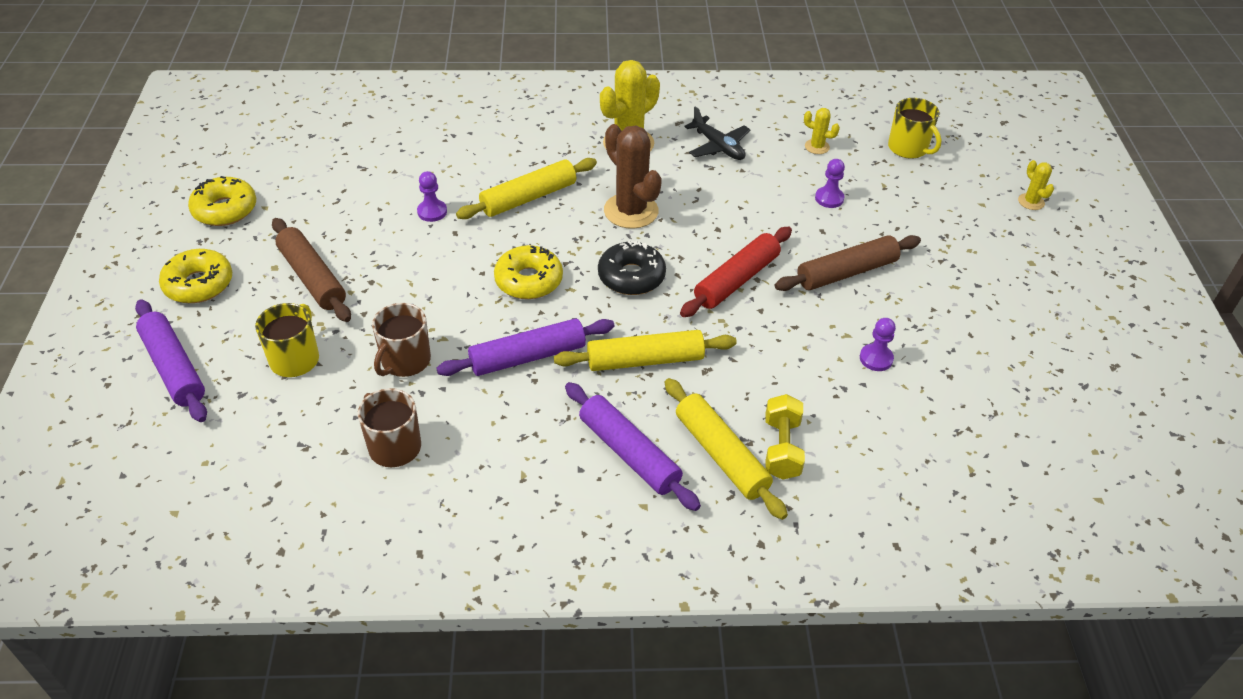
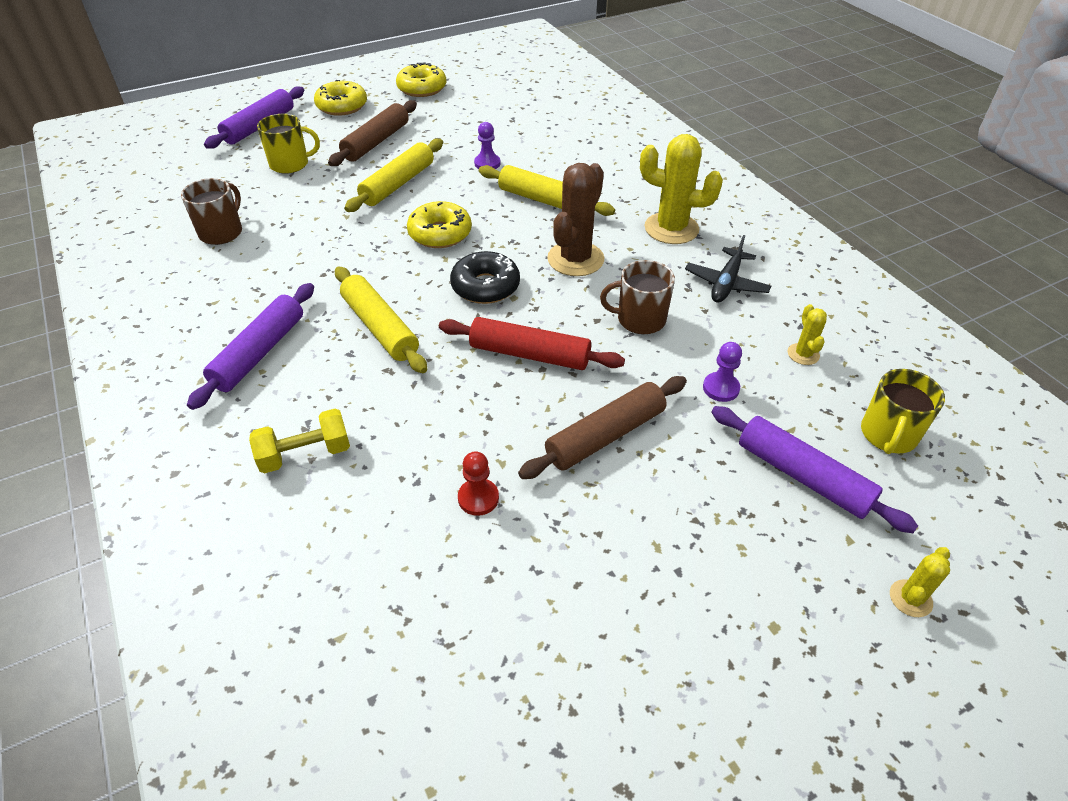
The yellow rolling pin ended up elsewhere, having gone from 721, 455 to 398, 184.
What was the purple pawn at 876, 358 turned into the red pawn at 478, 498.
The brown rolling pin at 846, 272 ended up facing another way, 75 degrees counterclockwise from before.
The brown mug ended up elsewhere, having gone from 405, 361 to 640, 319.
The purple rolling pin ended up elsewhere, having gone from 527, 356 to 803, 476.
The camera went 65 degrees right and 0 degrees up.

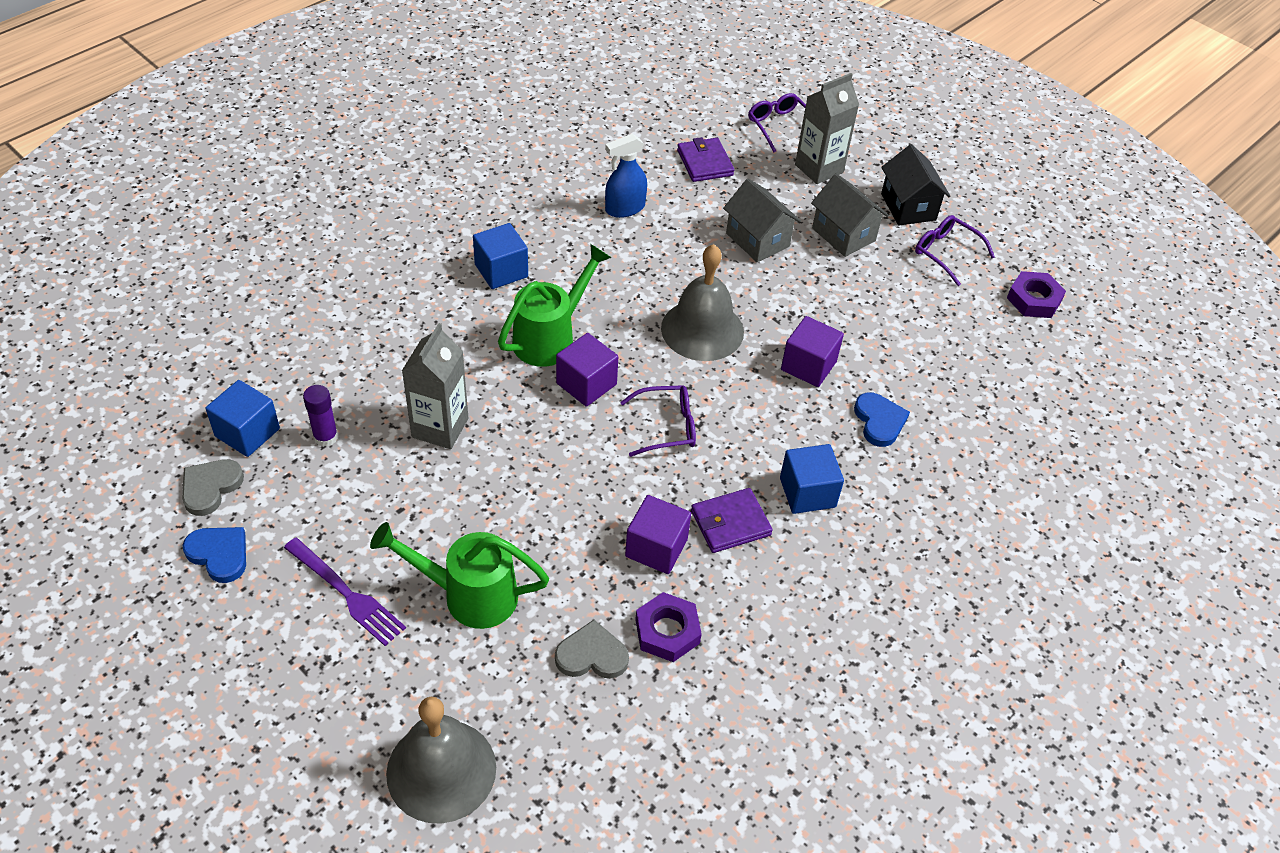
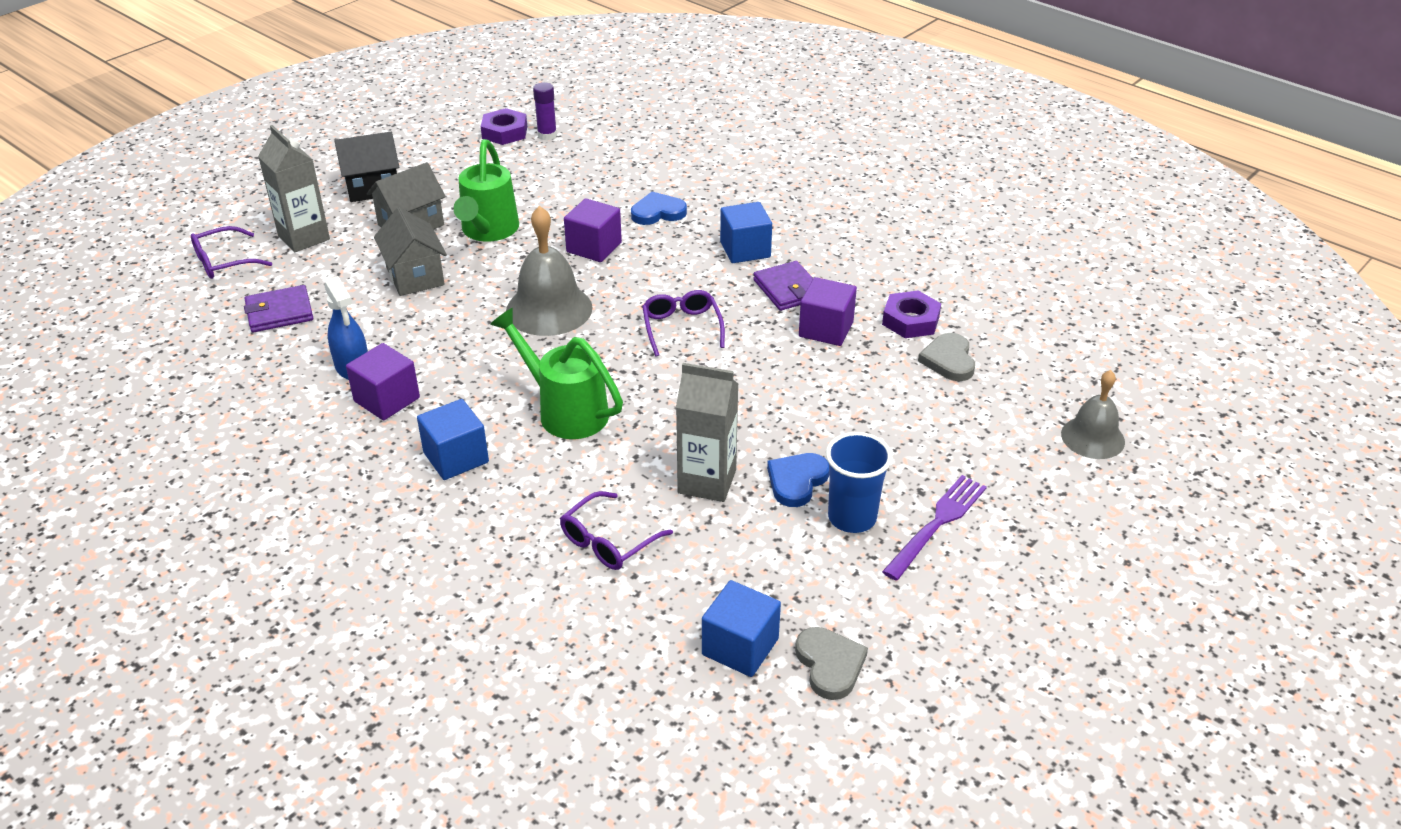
The purple cube ended up elsewhere, having gone from 586, 384 to 387, 399.
The grey house at 757, 240 ended up facing another way, 75 degrees counterclockwise from before.
The green watering can ended up elsewhere, having gone from 470, 595 to 488, 231.
The purple glue stick ended up elsewhere, having gone from 325, 437 to 547, 135.
The purple glasses ended up elsewhere, having gone from 946, 253 to 608, 541.
The blue heart ended up elsewhere, having gone from 219, 554 to 797, 481.
The grey heart at 210, 487 ended up facing another way, 135 degrees counterclockwise from before.
The second view gained the blue cup at 852, 518.
The size of the grey bell at 441, 770 changed by a factor of 0.65.
The camera went 90 degrees left and 10 degrees down.

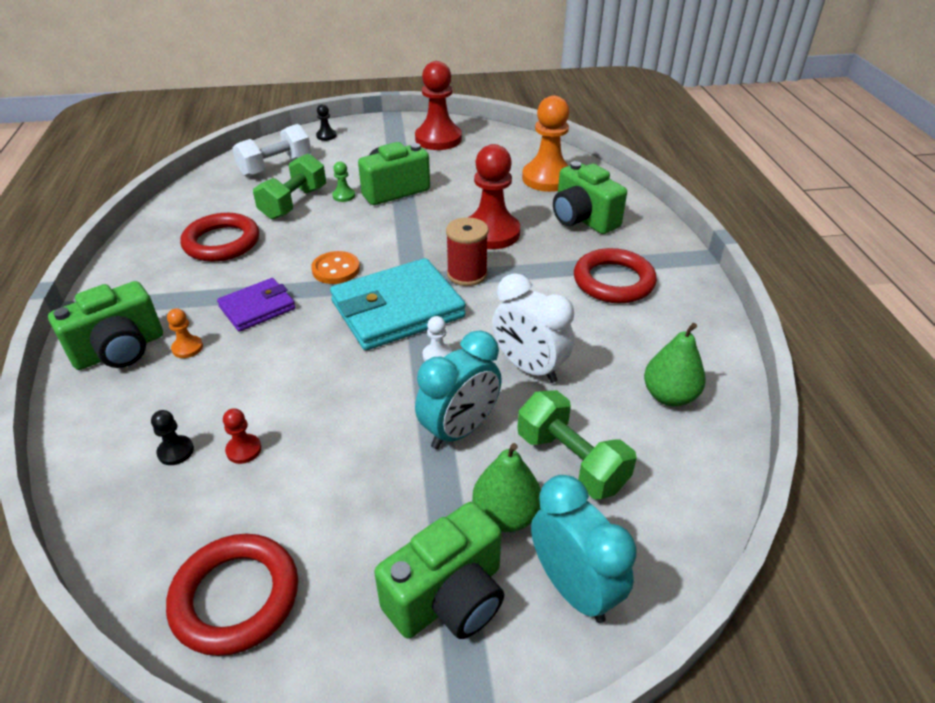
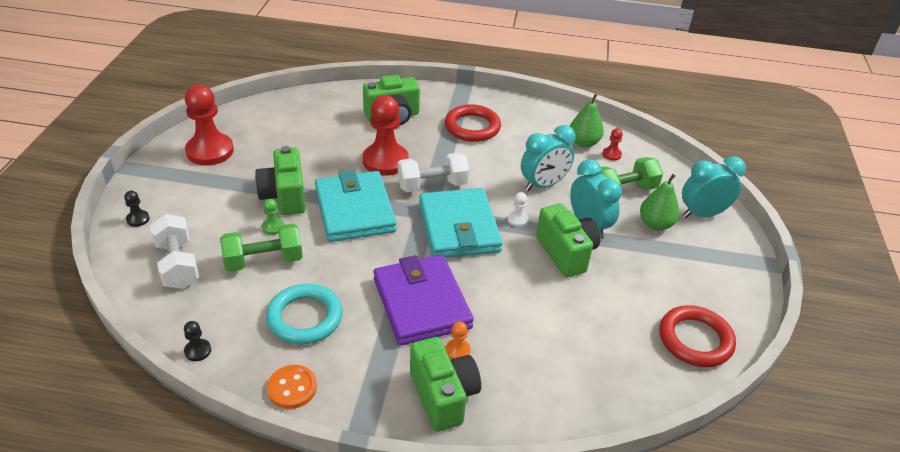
The black pawn ended up elsewhere, having gone from 176, 451 to 198, 351.
The green dumbbell at 294, 203 ended up facing another way, 60 degrees counterclockwise from before.
What was the red ring at 222, 242 turned into the turquoise ring at 305, 318.
The orange button ended up elsewhere, having gone from 336, 269 to 292, 388.
The second view gained the turquoise wallet at 355, 210.
The size of the purple wallet at 257, 308 changed by a factor of 1.78.
Where the red spool stood at 467, 274, the white dumbbell came to stand at 432, 185.
What was the white clock at 529, 368 turned into the turquoise clock at 543, 185.
The green camera ended up elsewhere, having gone from 448, 597 to 566, 253.
The red pawn ended up elsewhere, having gone from 244, 450 to 611, 154.
The second view lost the orange pawn at 547, 178.
The camera went 75 degrees left and 0 degrees up.

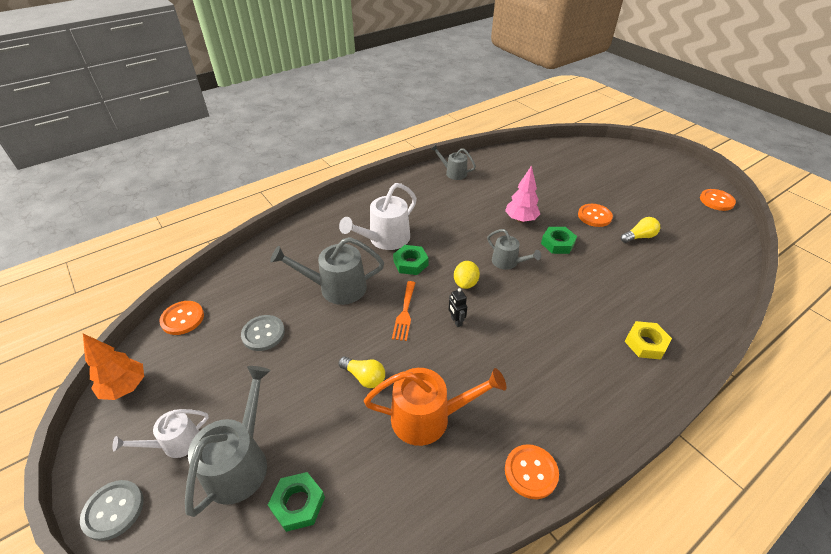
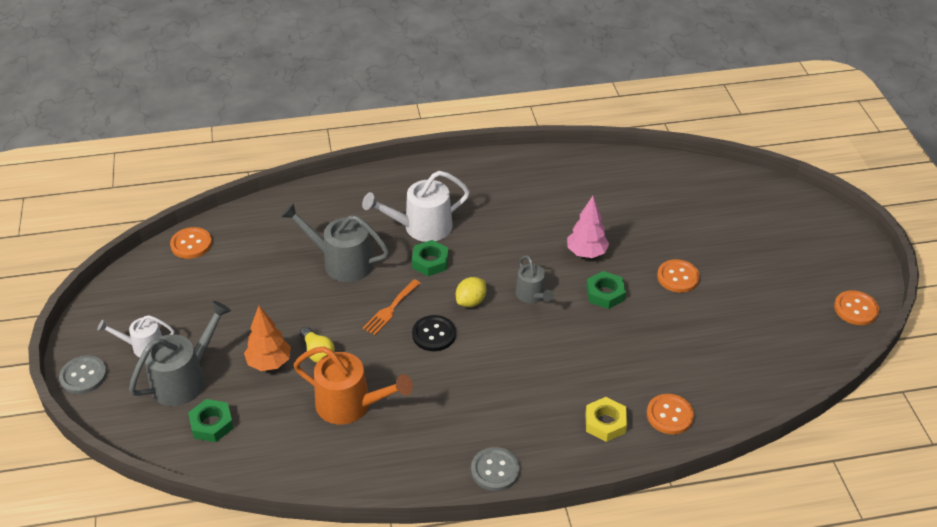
The orange tree ended up elsewhere, having gone from 125, 387 to 269, 363.
Where the black robot stood at 456, 321, the black button came to stand at 434, 334.
The grey button ended up elsewhere, having gone from 263, 334 to 495, 470.
The orange button ended up elsewhere, having gone from 531, 472 to 669, 415.
The second view lost the grey watering can at 453, 173.
The second view lost the yellow light bulb at 639, 237.
The camera went 25 degrees right and 0 degrees up.

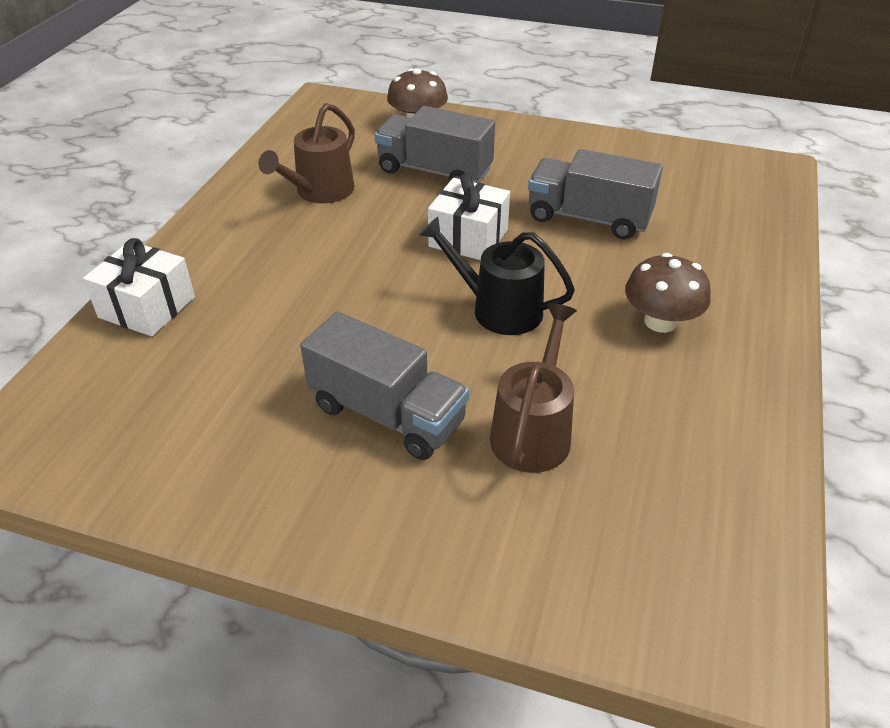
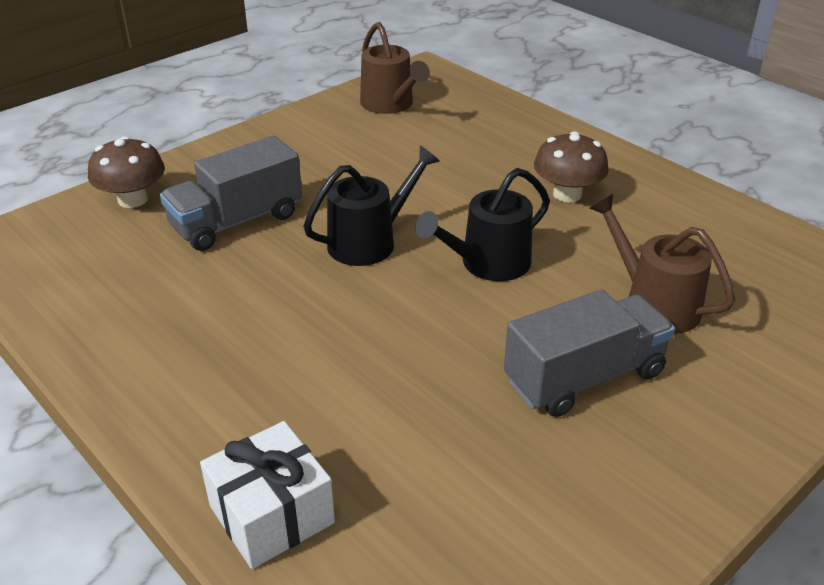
Where the white gift stood at 468, 238, the black watering can came to stand at 369, 242.
The brown watering can ended up elsewhere, having gone from 320, 191 to 390, 104.
The second view lost the grey truck at 588, 218.
The camera went 60 degrees left and 5 degrees down.

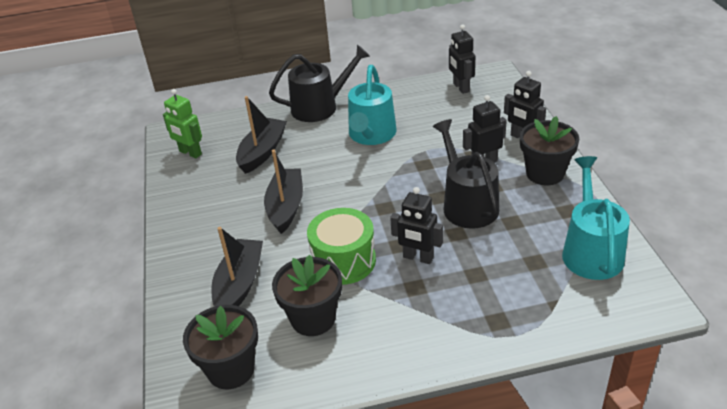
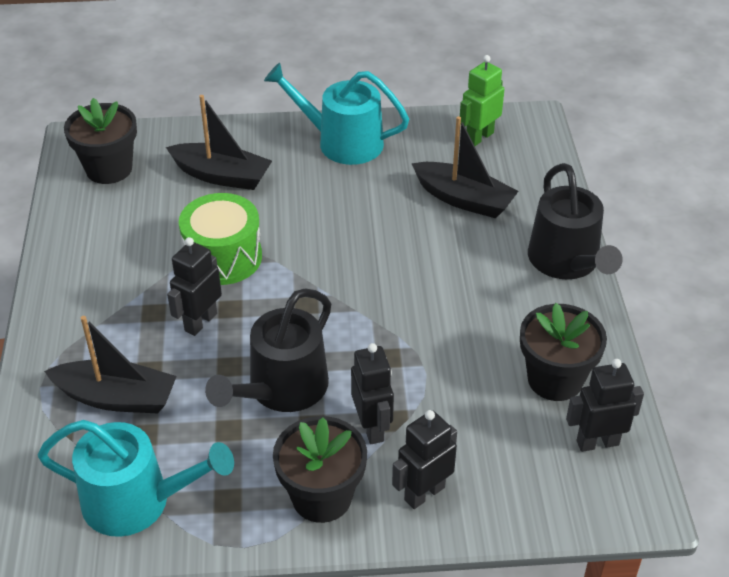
The black boat ended up elsewhere, having gone from 286, 207 to 116, 397.
The black watering can at 467, 204 ended up facing another way, 135 degrees clockwise from before.
The turquoise watering can ended up elsewhere, having gone from 371, 135 to 342, 142.
The black flower pot ended up elsewhere, having gone from 313, 318 to 555, 379.
The camera went 95 degrees right and 5 degrees up.

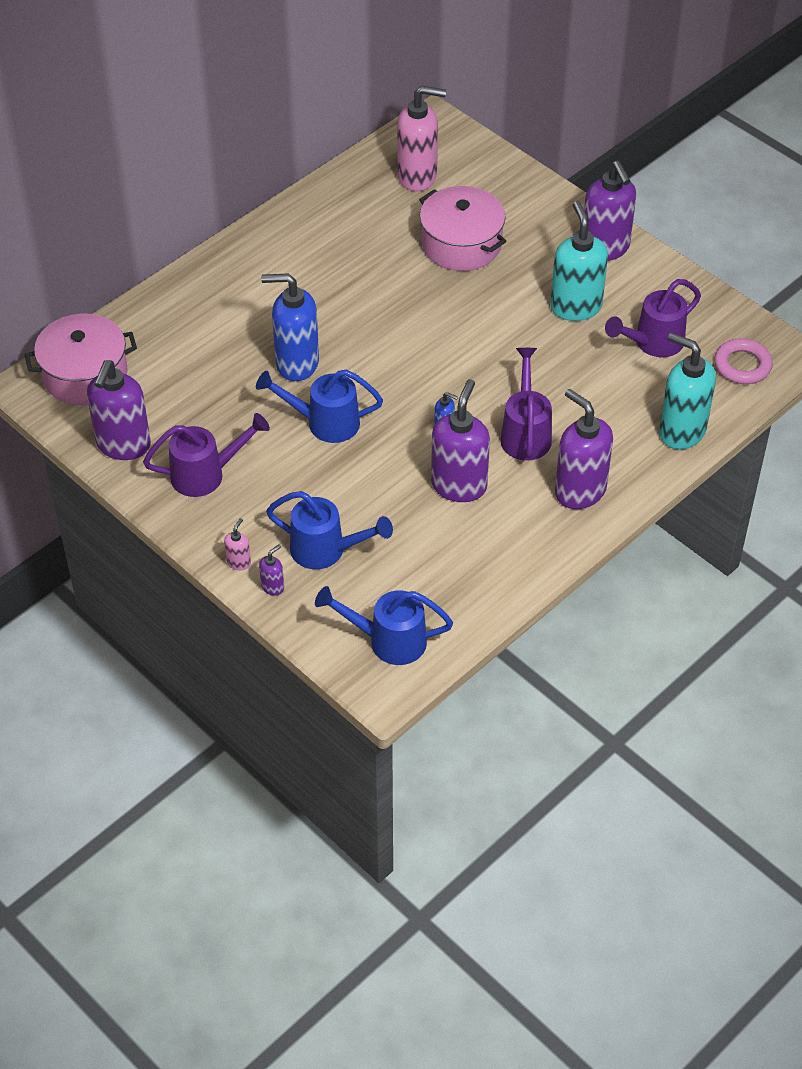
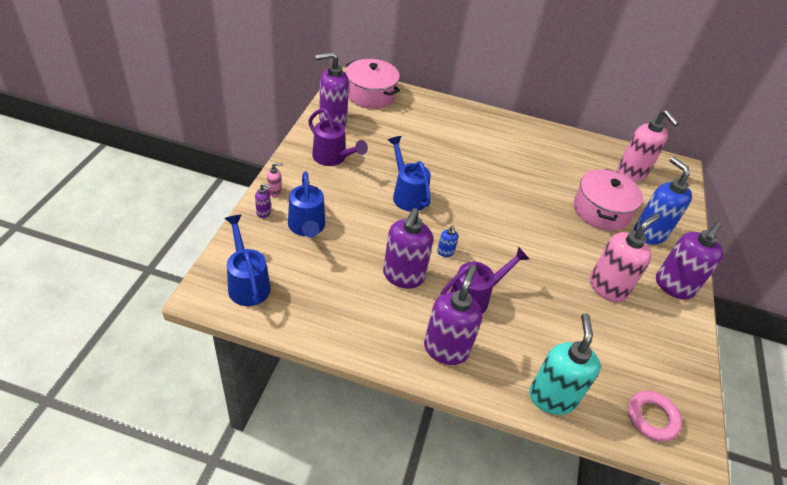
The purple soap dispenser at 459, 485 ended up facing another way, 120 degrees clockwise from before.
What was the turquoise soap dispenser at 575, 307 turned into the pink soap dispenser at 607, 287.
The blue soap dispenser ended up elsewhere, having gone from 296, 363 to 649, 234.
The second view lost the purple watering can at 653, 343.
The camera went 55 degrees right and 5 degrees down.

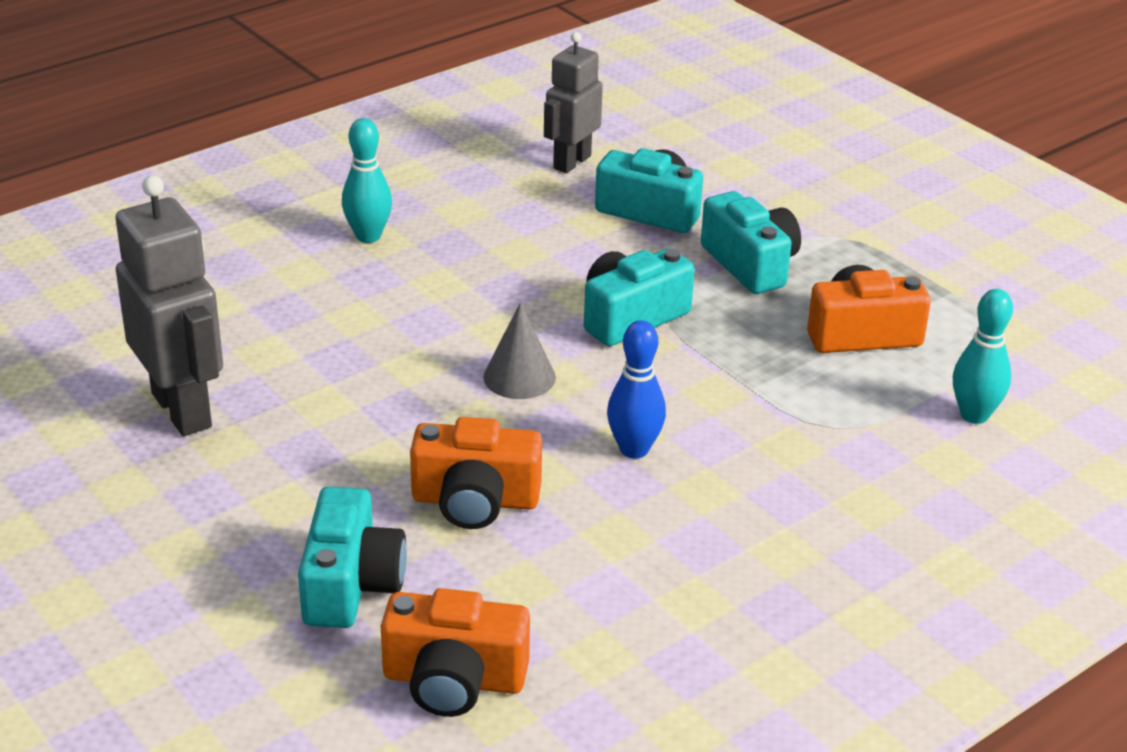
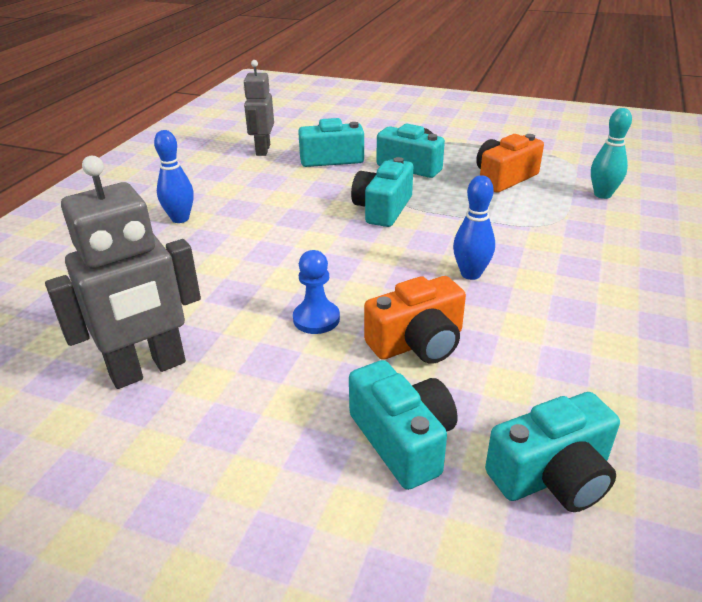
The grey robot at 183, 410 ended up facing another way, 120 degrees clockwise from before.
What was the turquoise bowling pin at 368, 236 turned into the blue bowling pin at 180, 219.
The second view gained the blue pawn at 316, 319.
What was the orange camera at 454, 680 turned into the turquoise camera at 552, 475.
The second view lost the grey cone at 519, 377.
The camera went 30 degrees left and 0 degrees up.

